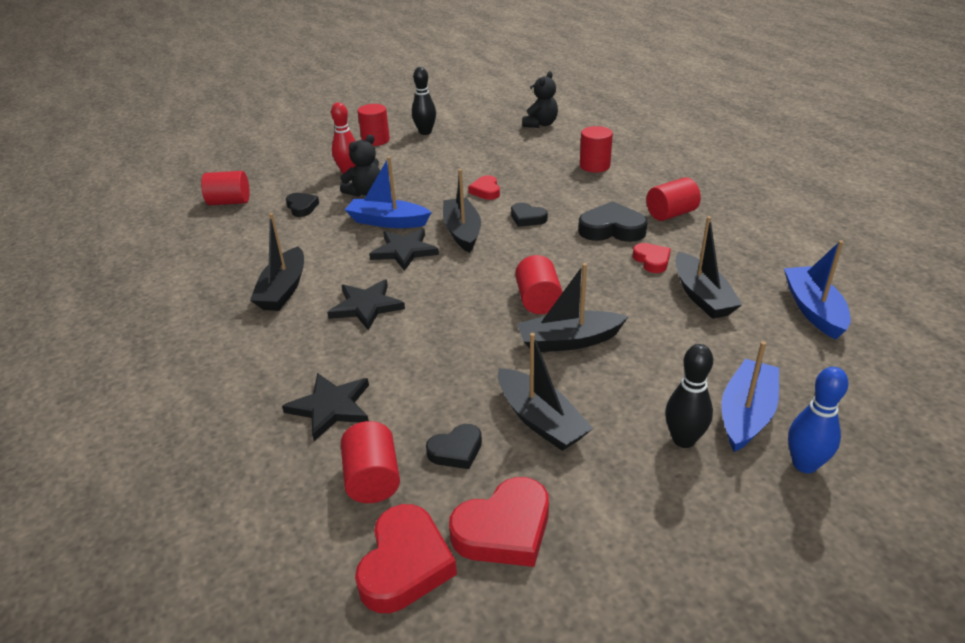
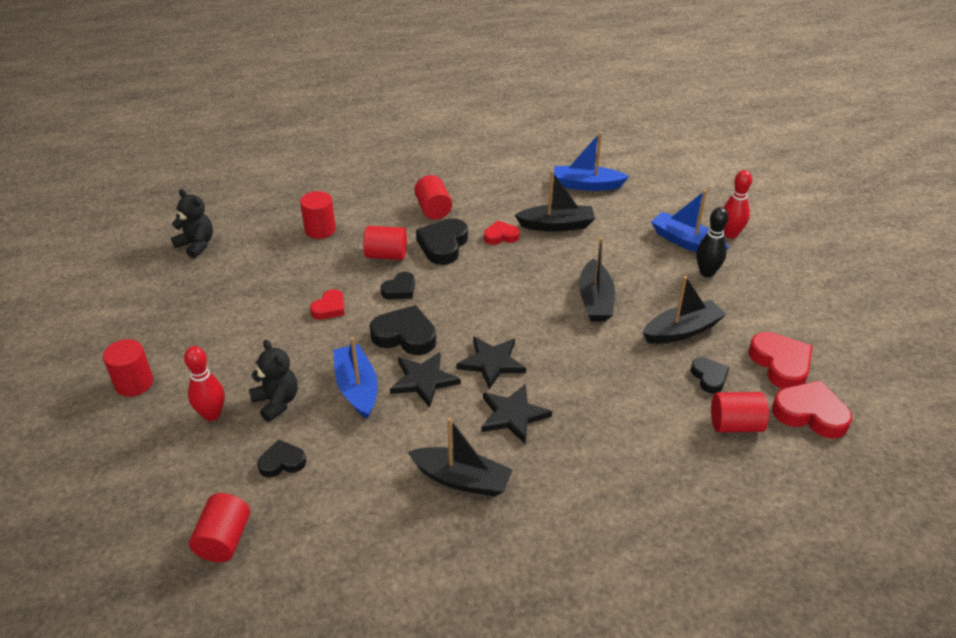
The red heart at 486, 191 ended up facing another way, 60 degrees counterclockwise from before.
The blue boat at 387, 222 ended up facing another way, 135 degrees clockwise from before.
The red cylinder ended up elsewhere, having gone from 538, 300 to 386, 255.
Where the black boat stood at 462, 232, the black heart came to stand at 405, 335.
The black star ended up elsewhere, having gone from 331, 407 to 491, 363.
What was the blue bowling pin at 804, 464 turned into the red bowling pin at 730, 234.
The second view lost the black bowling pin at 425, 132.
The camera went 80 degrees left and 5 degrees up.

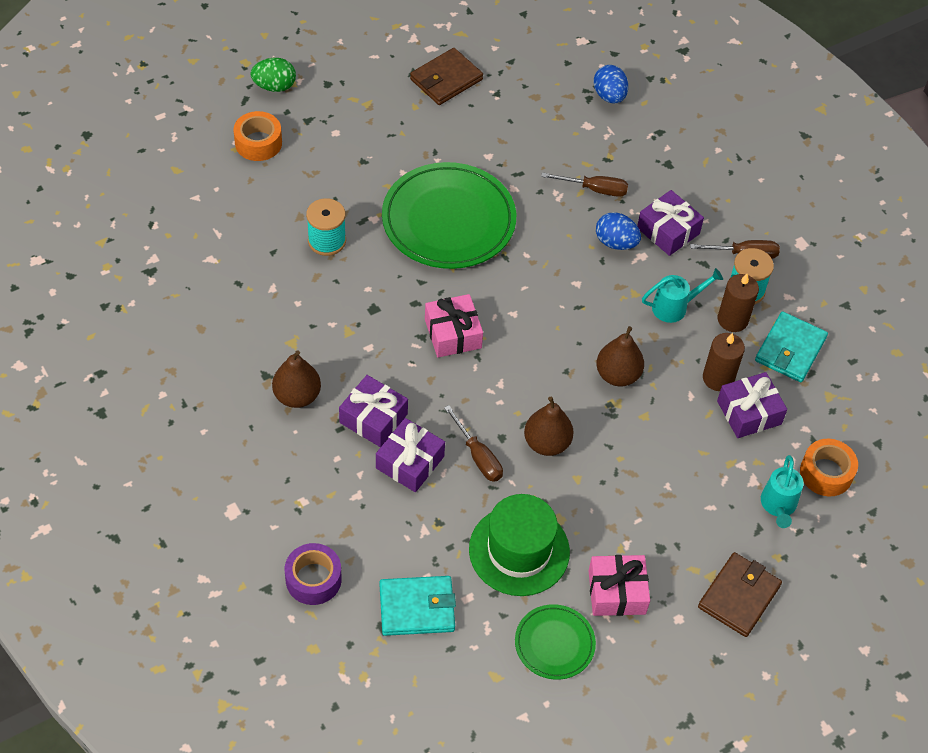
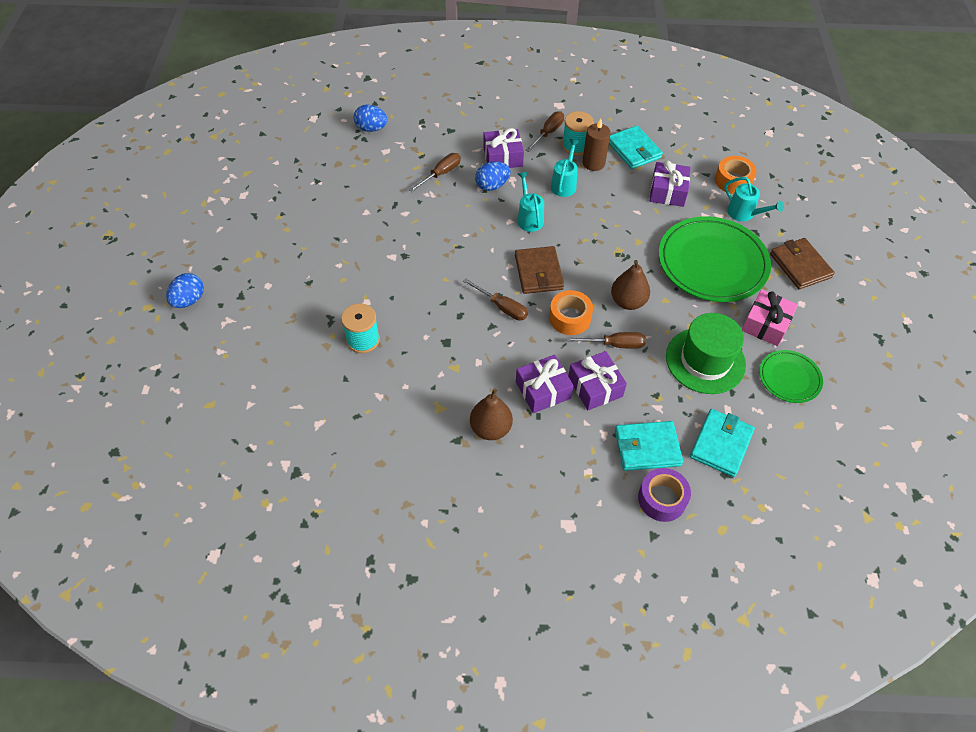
What was the green egg at 274, 86 turned into the blue egg at 189, 300.
Where the pink gift stood at 453, 333, the brown screwdriver came to stand at 502, 307.
The brown wallet ended up elsewhere, having gone from 446, 79 to 538, 272.
The second view gained the turquoise watering can at 529, 218.
The orange tape ended up elsewhere, having gone from 258, 143 to 570, 318.
The second view gained the turquoise wallet at 647, 448.
The green plate ended up elsewhere, having gone from 448, 220 to 712, 263.
The second view lost the brown pear at 617, 375.
The second view lost the brown candle at 718, 378.
The camera went 55 degrees left and 0 degrees up.

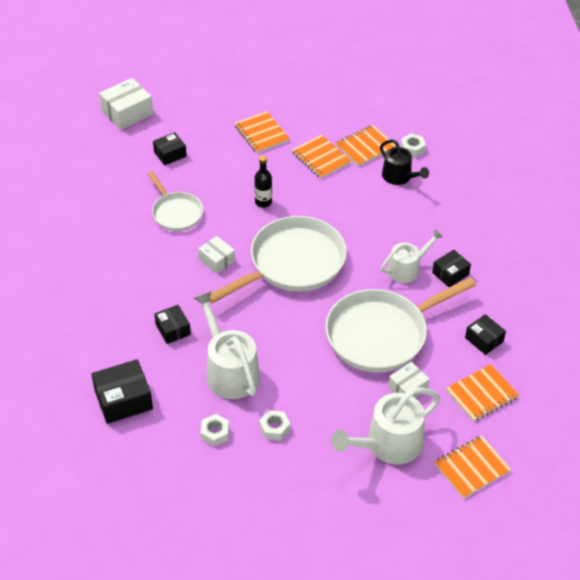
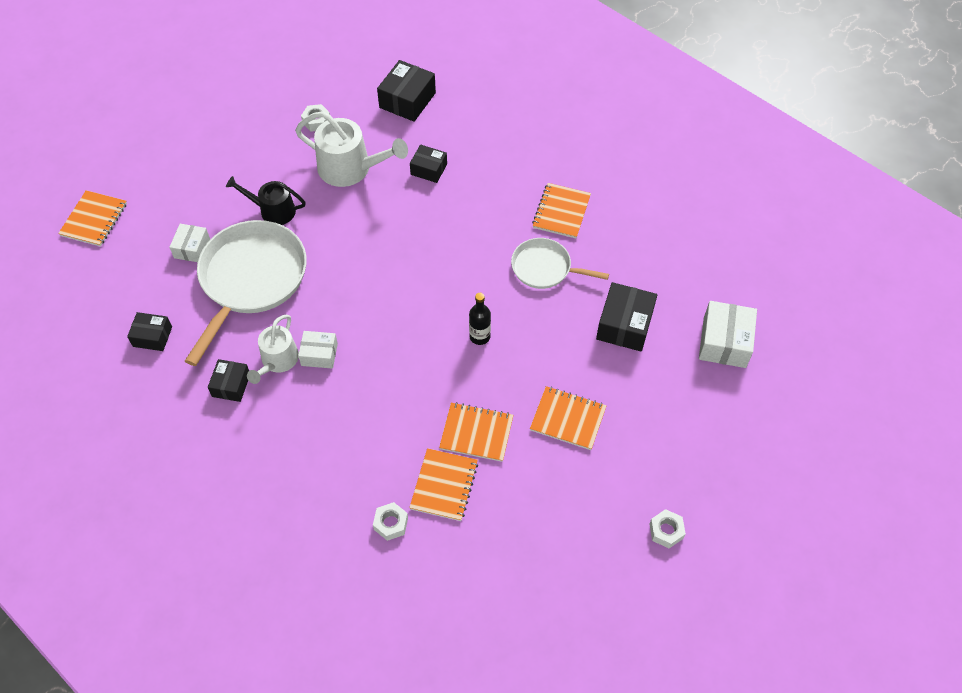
The black watering can ended up elsewhere, having gone from 399, 177 to 273, 211.
The white box ended up elsewhere, having gone from 217, 260 to 319, 354.
The orange notebook ended up elsewhere, having gone from 482, 394 to 561, 212.
The size of the black box at 170, 154 changed by a factor of 1.60.
The white nut ended up elsewhere, having gone from 274, 428 to 666, 531.
The second view lost the white pan at 292, 264.
The second view lost the white watering can at 388, 444.
The camera went 140 degrees right and 10 degrees up.

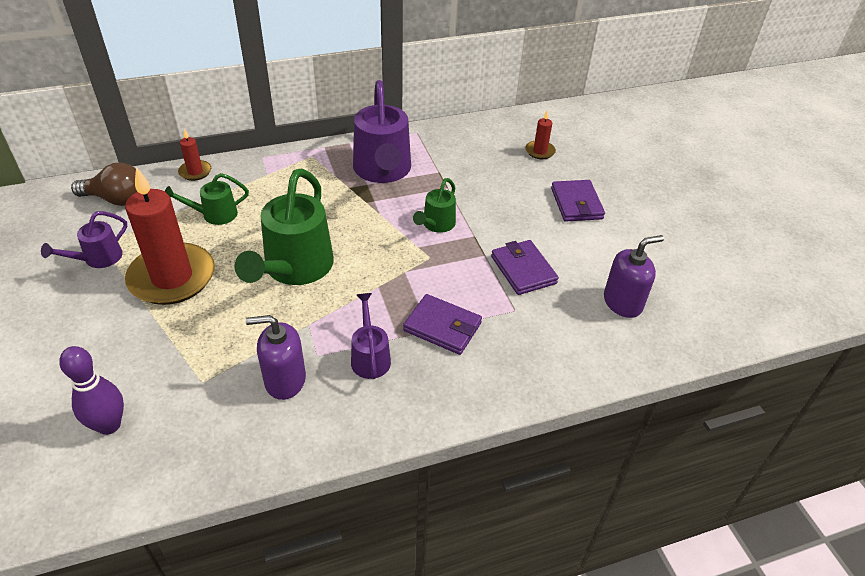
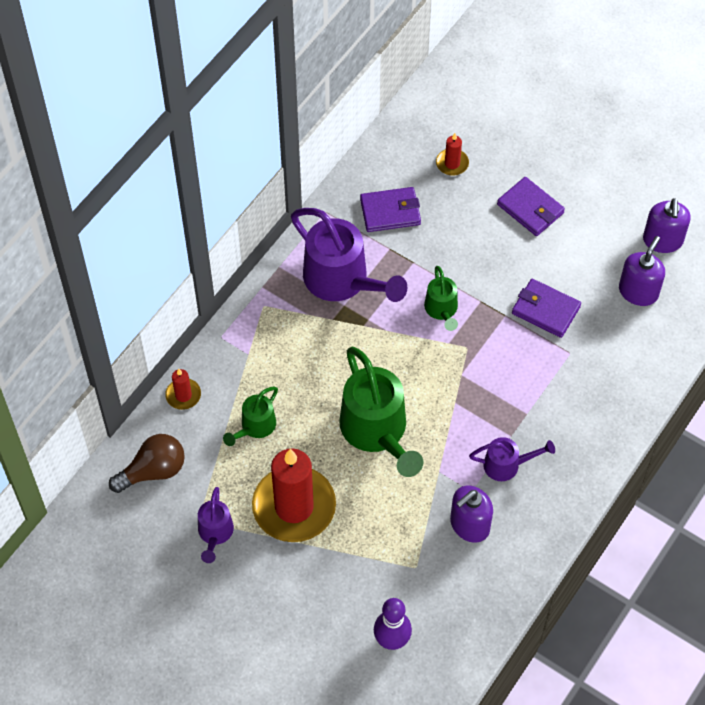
The purple wallet ended up elsewhere, having gone from 442, 327 to 390, 212.
The purple watering can at 370, 356 ended up facing another way, 135 degrees clockwise from before.
The second view gained the purple soap dispenser at 662, 240.
The camera went 35 degrees left and 15 degrees up.

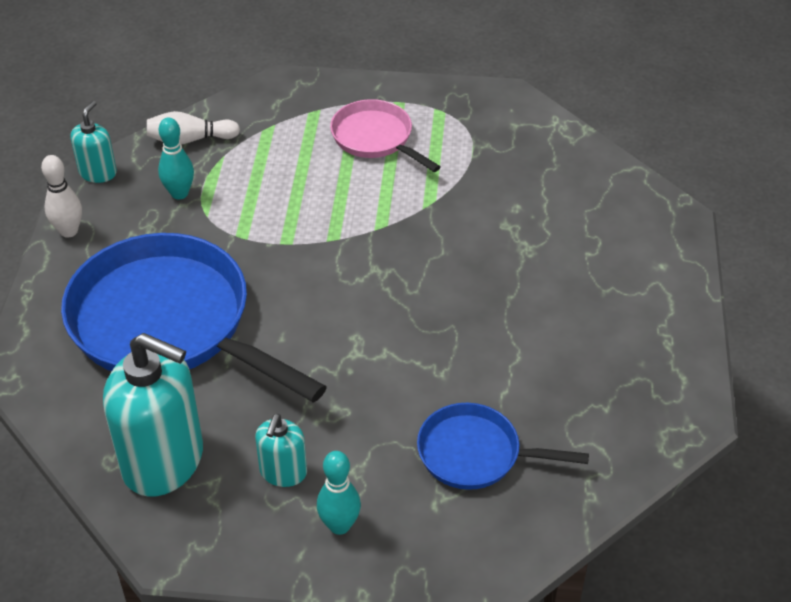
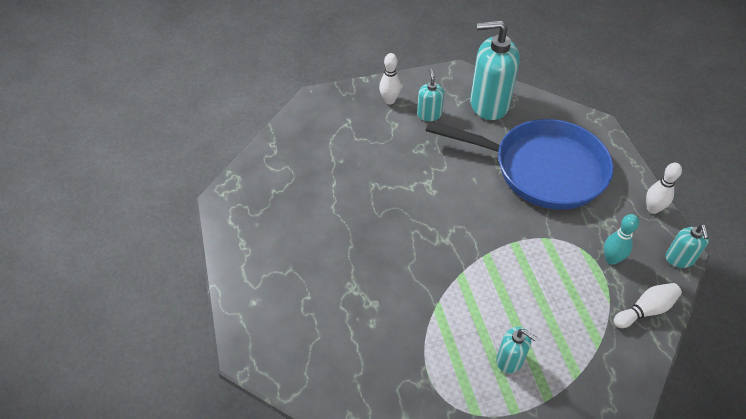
What was the turquoise bowling pin at 339, 525 turned into the white bowling pin at 389, 100.
Where the pink pan stood at 375, 138, the turquoise soap dispenser came to stand at 510, 360.
The second view lost the blue pan at 476, 454.
The camera went 160 degrees right and 5 degrees up.

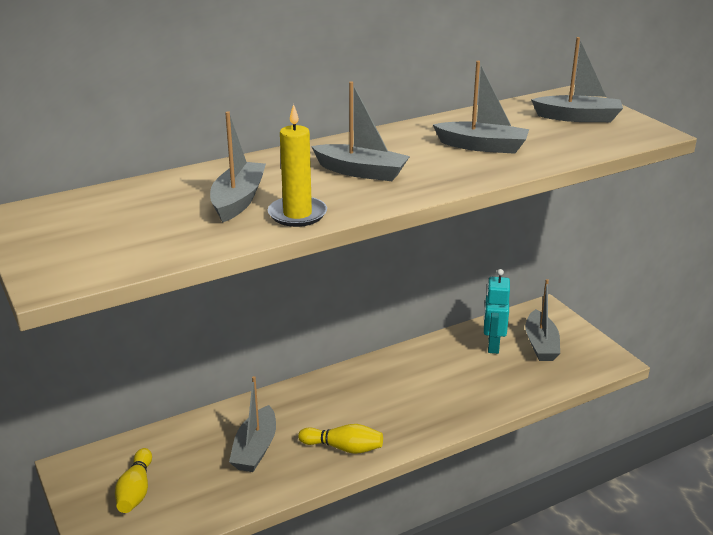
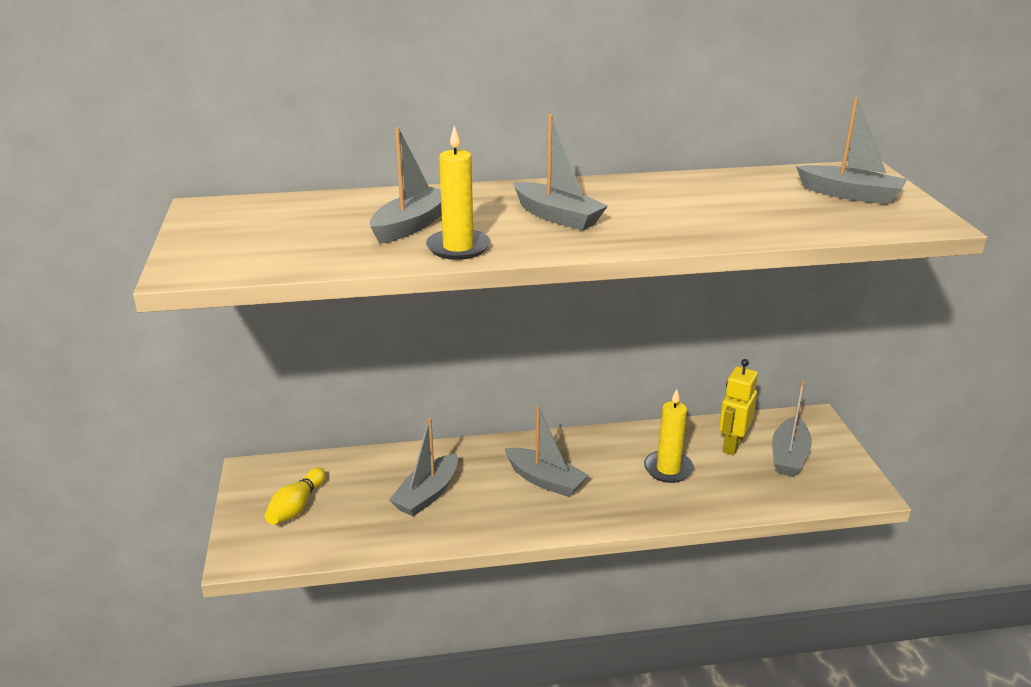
The grey boat ended up elsewhere, having gone from 482, 146 to 545, 480.
The second view gained the yellow candle at 668, 469.
What was the turquoise robot at 492, 345 turned into the yellow robot at 732, 445.
The second view lost the yellow bowling pin at 344, 448.
The camera went 20 degrees right and 0 degrees up.

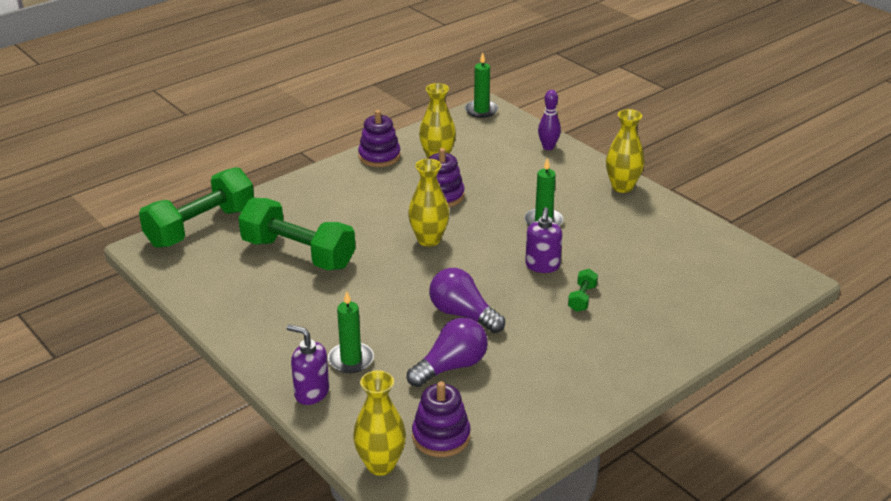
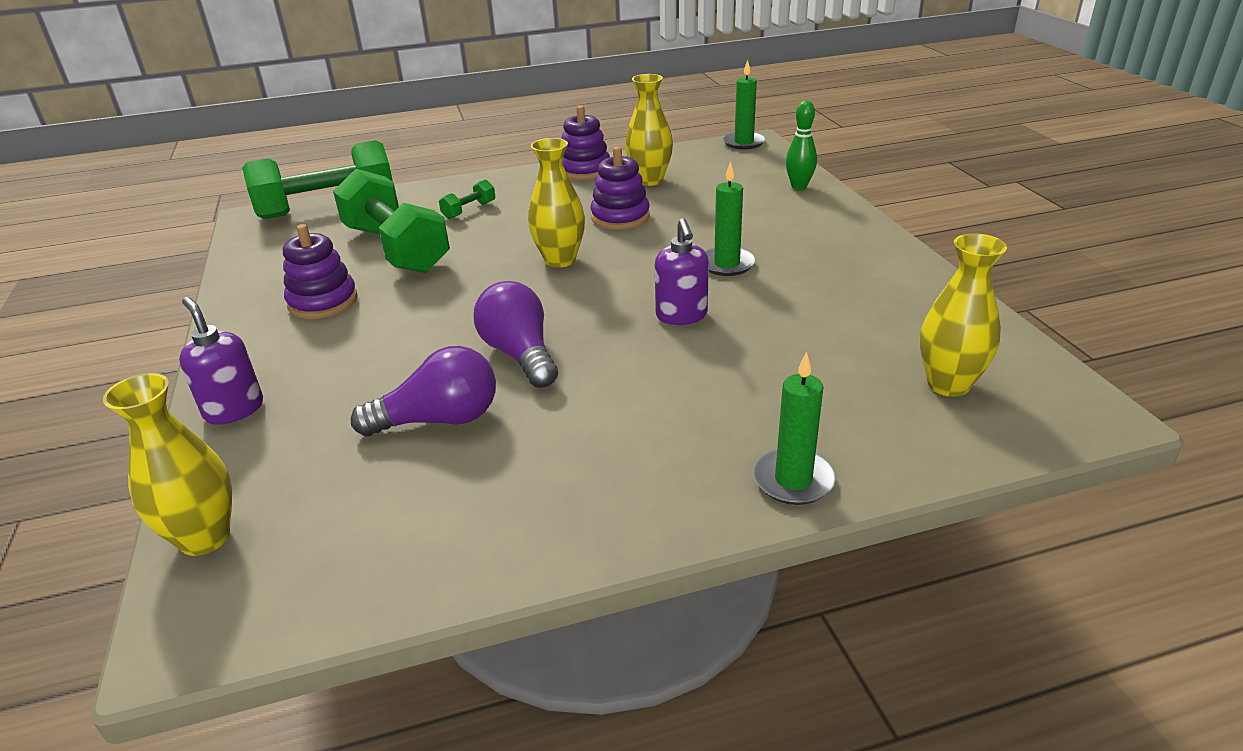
The purple stacking toy ended up elsewhere, having gone from 441, 436 to 323, 302.
The green dumbbell ended up elsewhere, having gone from 582, 298 to 469, 210.
The purple soap dispenser at 542, 266 ended up facing another way, 45 degrees counterclockwise from before.
The green candle ended up elsewhere, having gone from 351, 360 to 793, 480.
What was the purple bowling pin at 548, 147 turned into the green bowling pin at 799, 186.
The yellow vase ended up elsewhere, having gone from 622, 187 to 948, 384.
The camera went 25 degrees right and 0 degrees up.

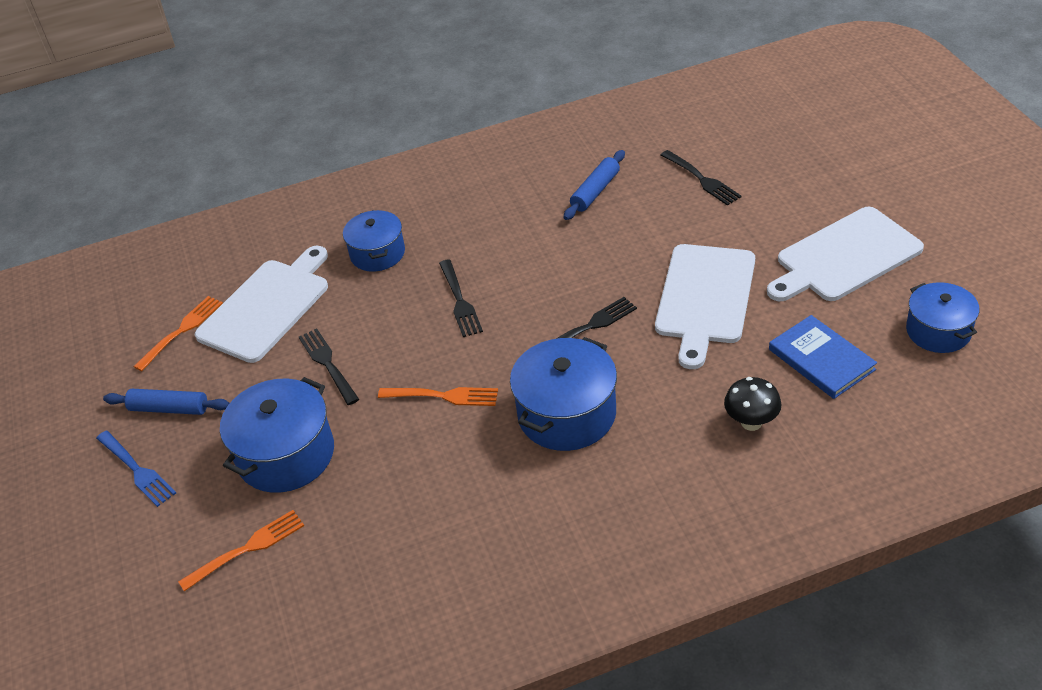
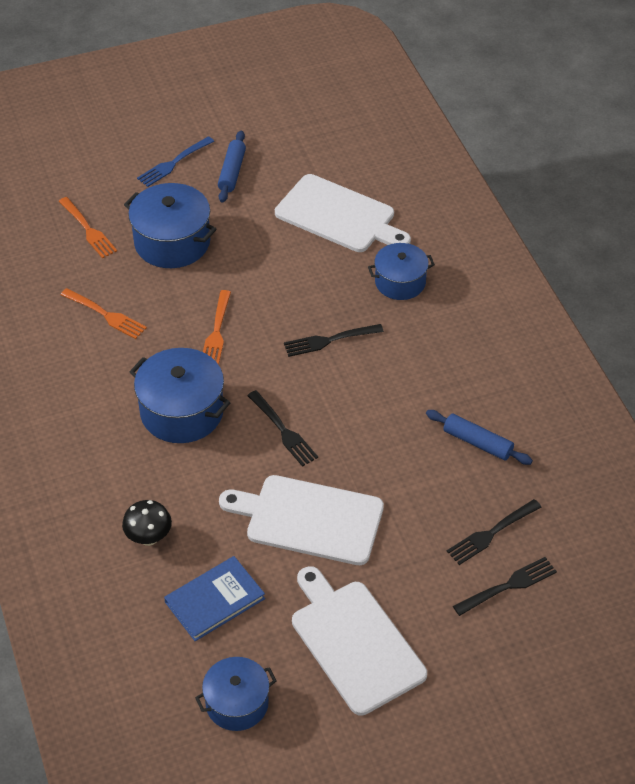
The orange fork ended up elsewhere, having gone from 181, 331 to 105, 315.
The black fork ended up elsewhere, having gone from 328, 364 to 508, 586.
The camera went 85 degrees right and 5 degrees up.

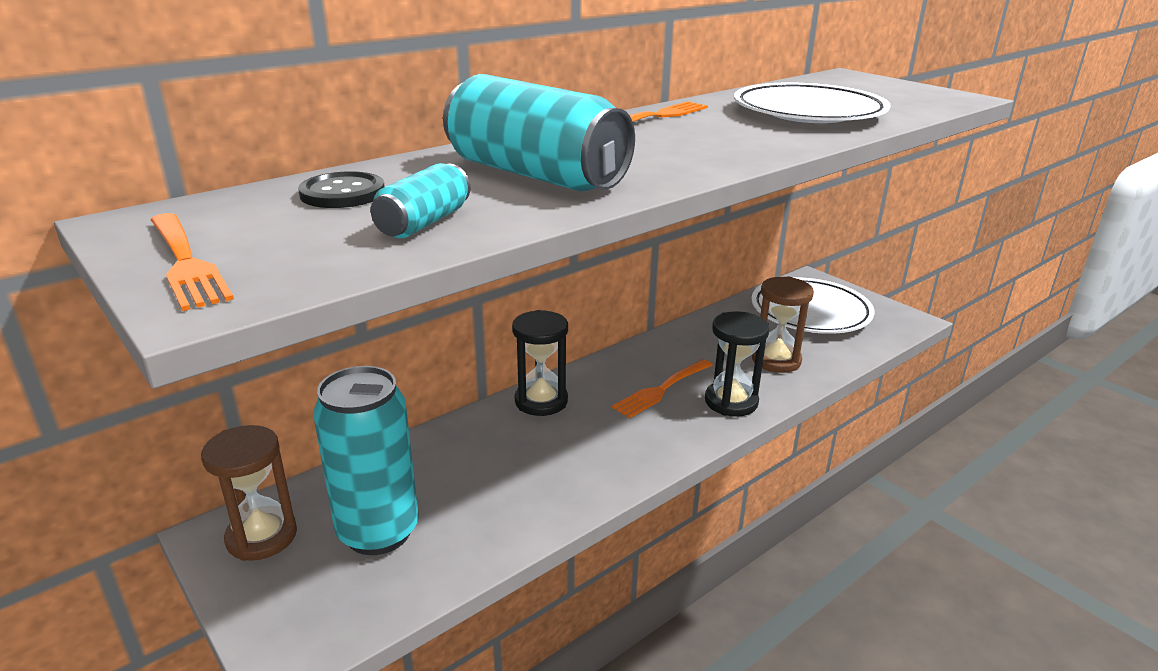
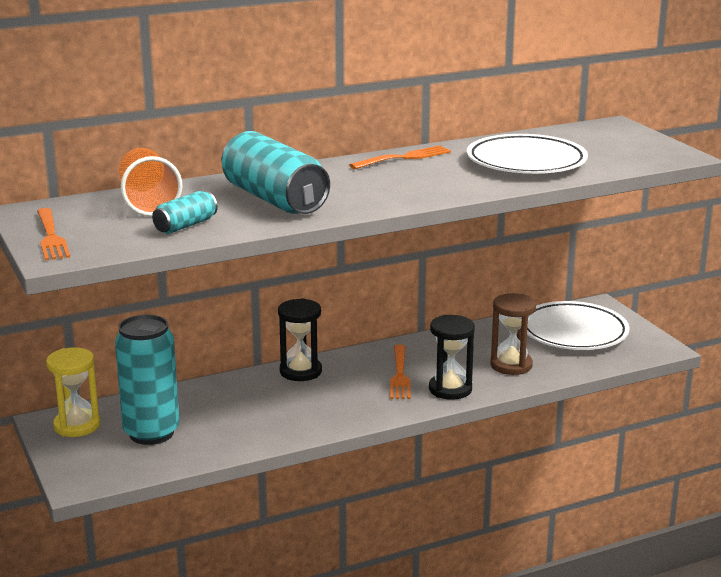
What was the brown hourglass at 262, 536 turned into the yellow hourglass at 77, 426.
Where the black button stood at 342, 193, the orange cup came to stand at 148, 203.
The orange fork at 661, 389 ended up facing another way, 60 degrees counterclockwise from before.
The camera went 15 degrees right and 5 degrees down.

